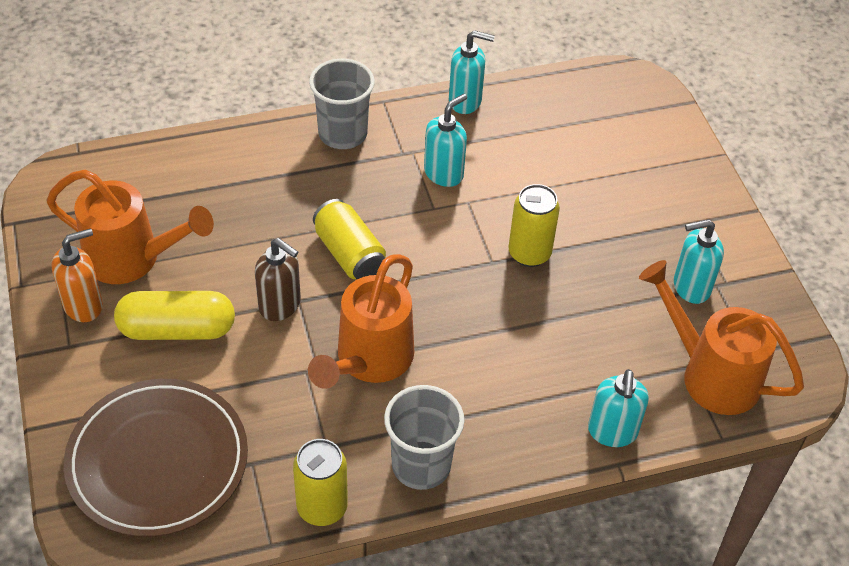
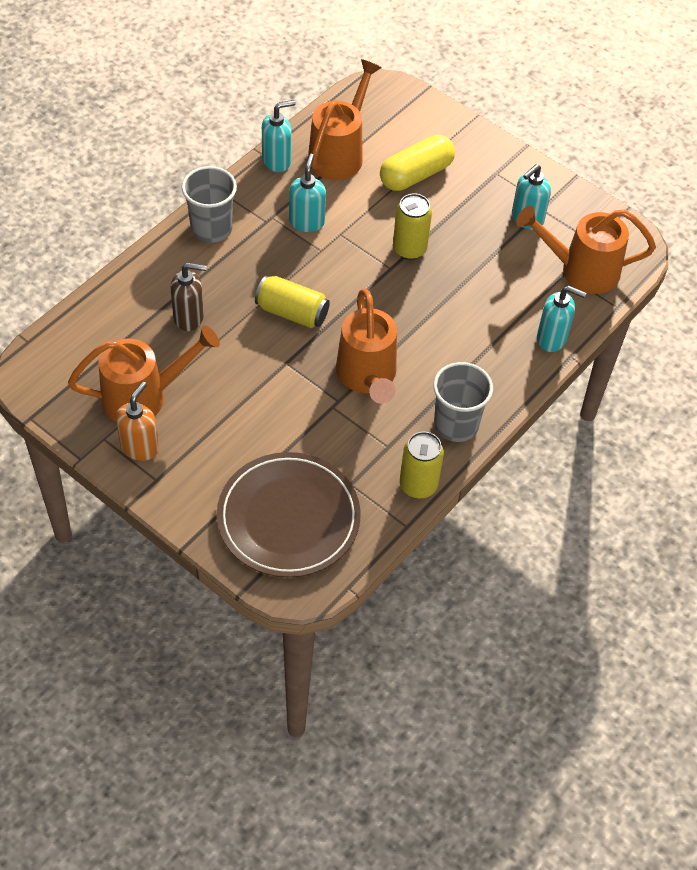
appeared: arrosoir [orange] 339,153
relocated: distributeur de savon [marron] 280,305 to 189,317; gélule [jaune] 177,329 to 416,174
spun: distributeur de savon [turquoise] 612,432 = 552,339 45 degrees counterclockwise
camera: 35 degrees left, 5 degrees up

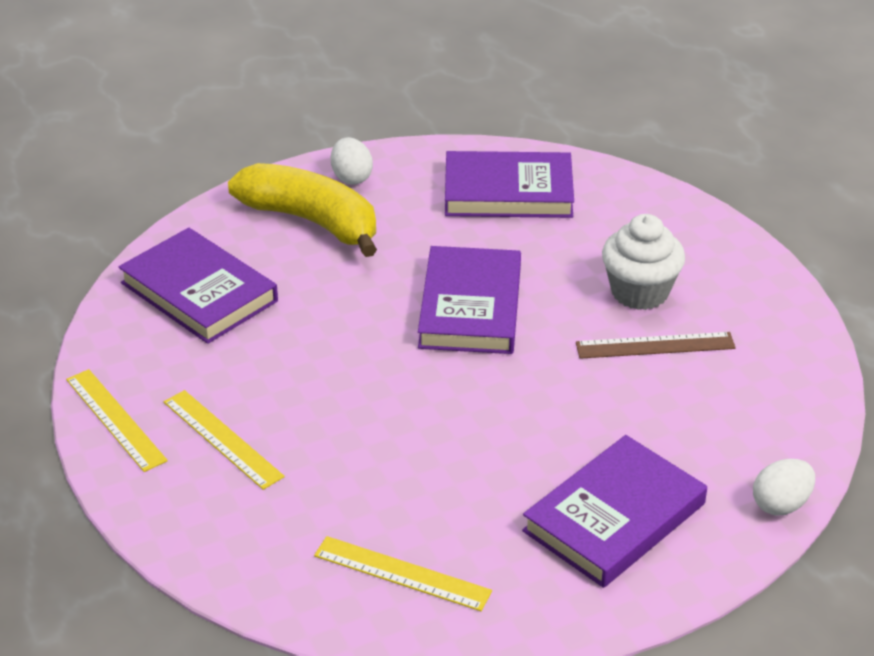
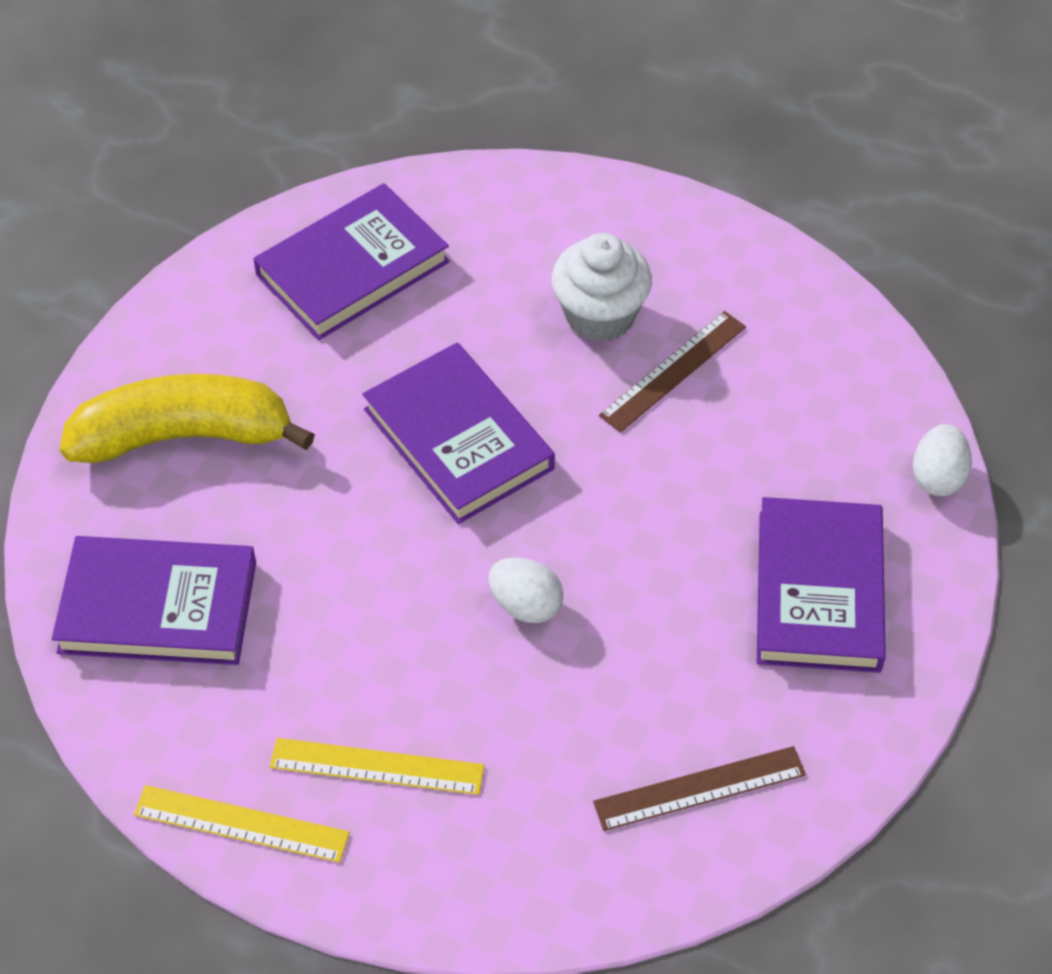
relocated: œuf [blanc] 351,177 to 526,605
colour: règle [jaune] 402,573 to règle [marron] 699,788
camera: 40 degrees left, 15 degrees up

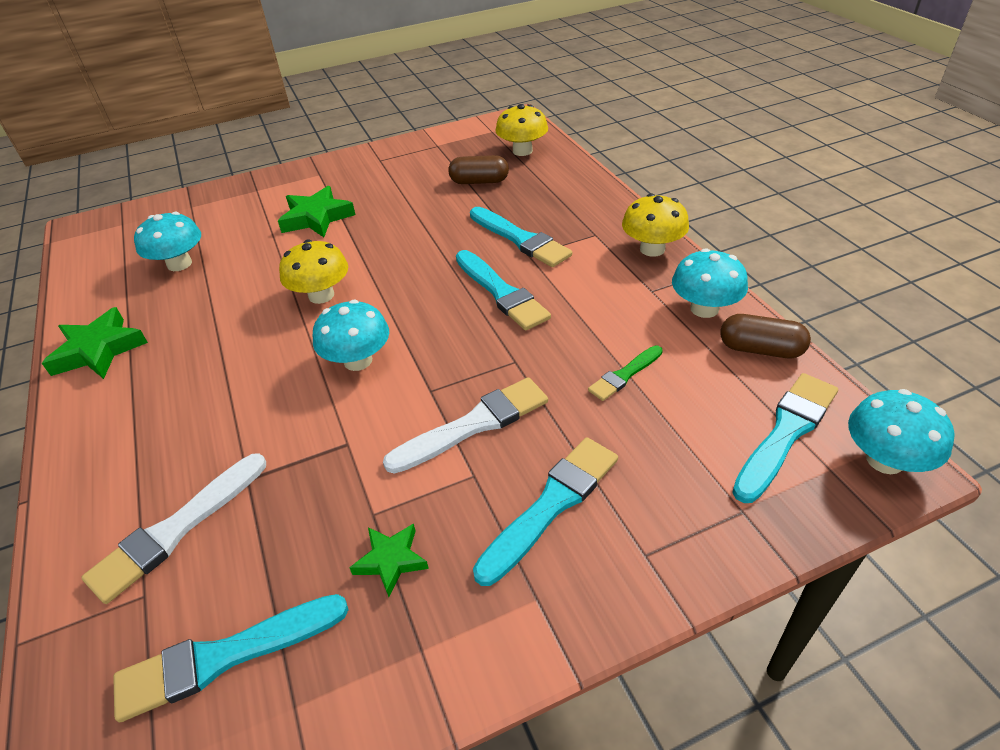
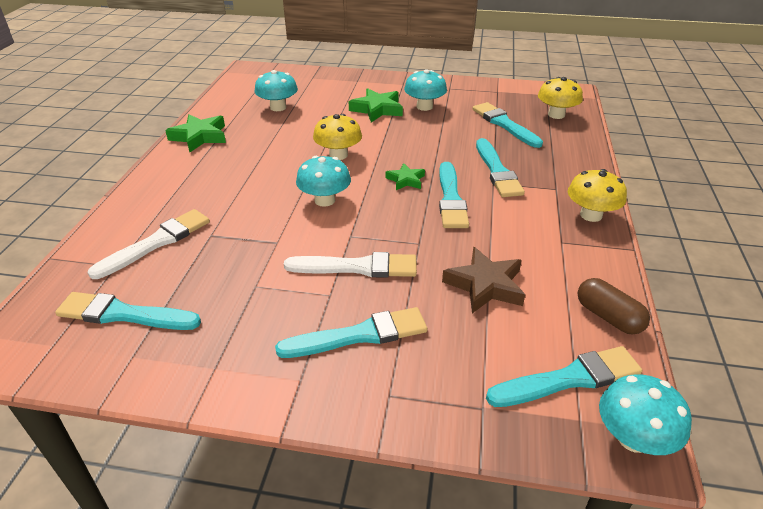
relocated: champignon [turquoise] 704,309 to 424,107; étoile [vert] 391,560 to 406,180
exchanged: gélule [marron] 479,182 to pinceau [turquoise] 504,124; pinceau [vert] 624,375 to étoile [marron] 485,285
spun: pinceau [blanc] 176,529 = 156,242 150 degrees clockwise
camera: 30 degrees right, 5 degrees down

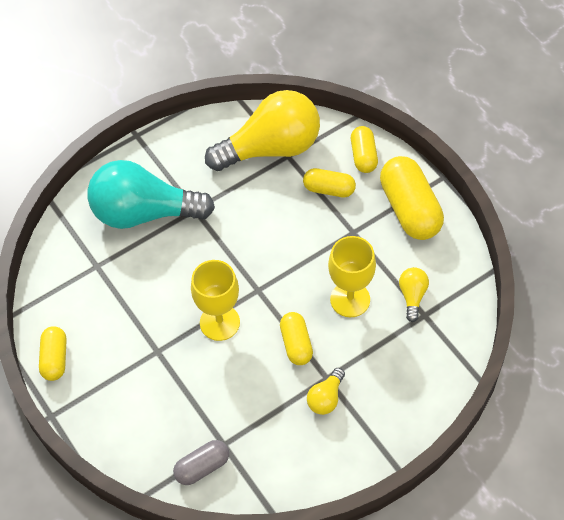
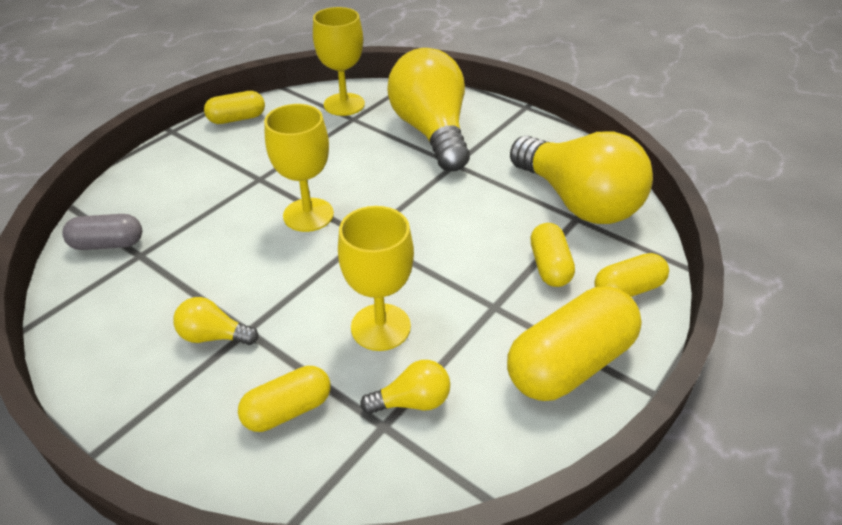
appeared: verre à pied [jaune] 344,104
relocated: gélule [jaune] 296,344 to 288,410
colour: ampoule [turquoise] 144,213 to ampoule [jaune] 431,132
spun: gélule [gris] 202,467 = 108,244 45 degrees counterclockwise
camera: 70 degrees right, 15 degrees down

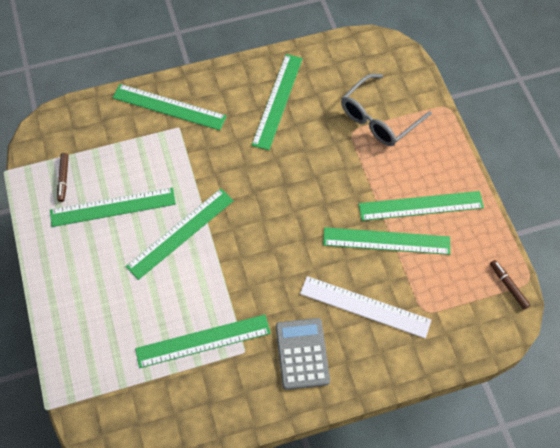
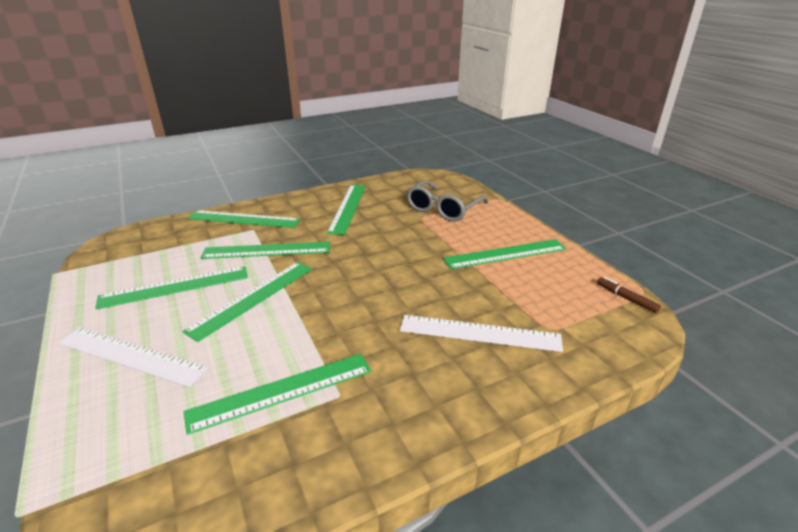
missing: feutre [marron] 63,179; calculatrice [gris] 302,353
appeared: règle [blanc] 131,355
relocated: règle [vert] 386,241 to 267,250
camera: 10 degrees left, 30 degrees down

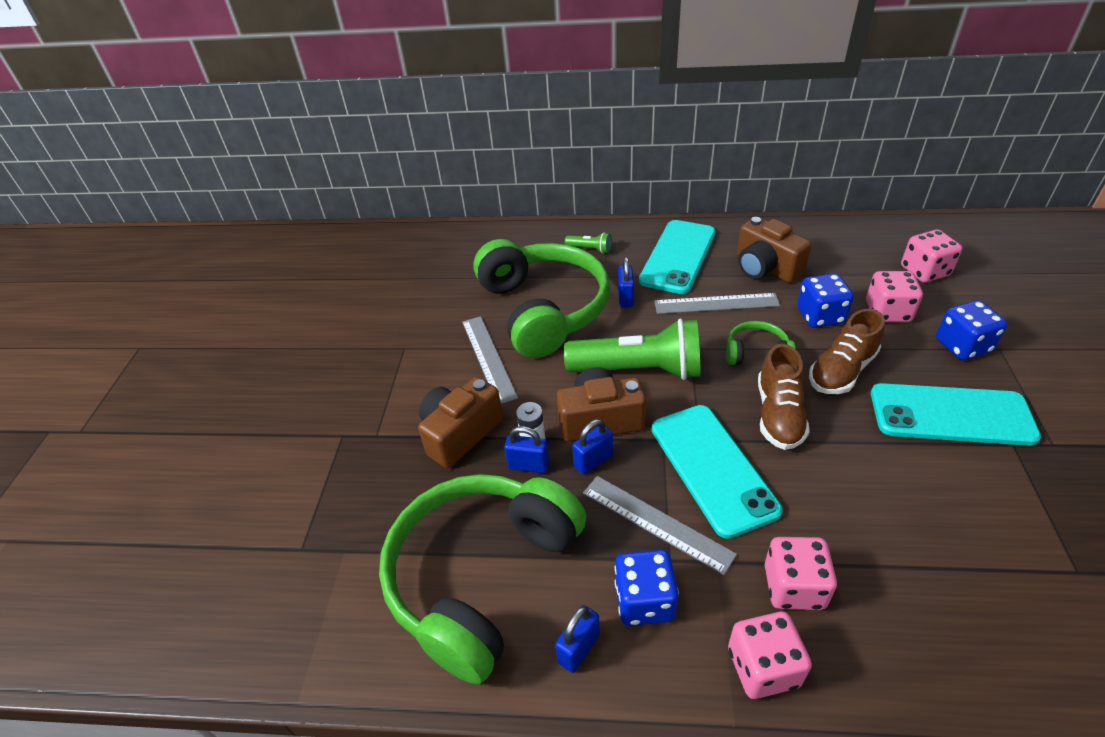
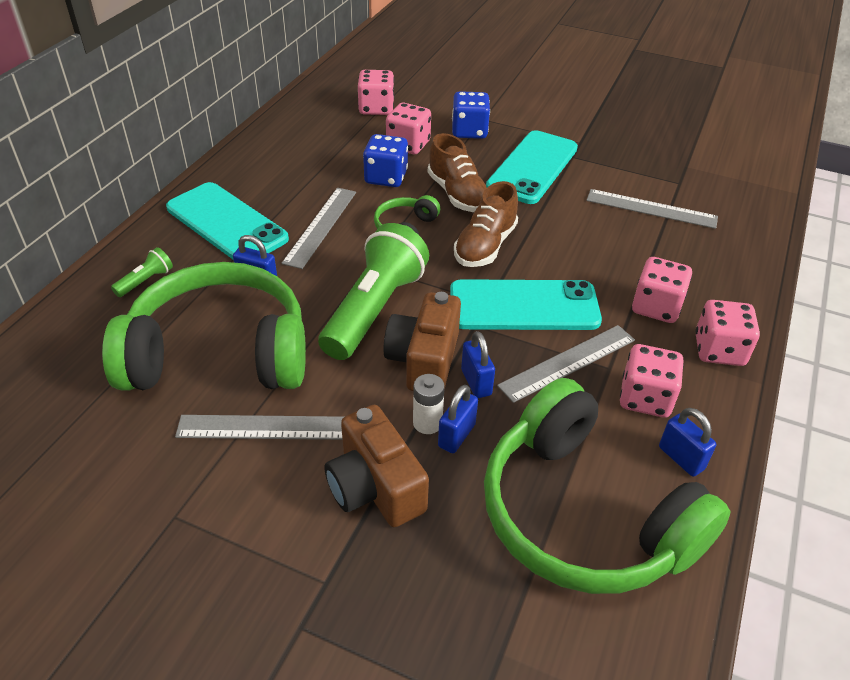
missing: appareil photo [marron] 765,268
appeared: règle [gris] 651,208
colour: dé [bleu] 644,601 to dé [rose] 645,398
spun: chaussure [marron] 778,415 = 485,246 90 degrees clockwise
camera: 75 degrees left, 0 degrees up

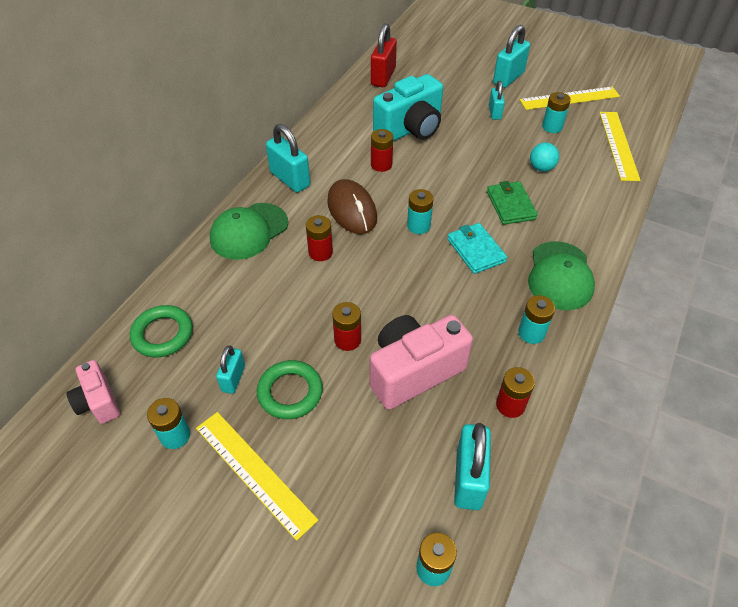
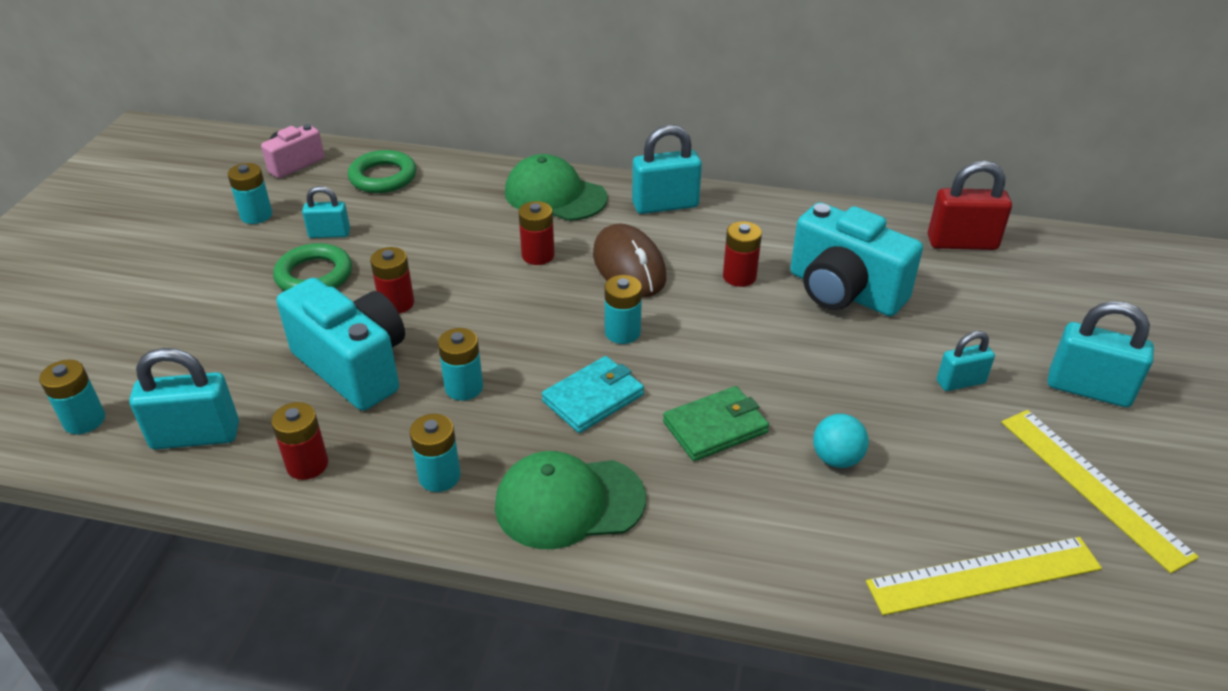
missing: règle [jaune] 254,472
relocated: pile [turquoise] 552,127 to 464,387
colour: appareil photo [rose] 414,372 to appareil photo [turquoise] 354,366
spun: cadenas [turquoise] 290,179 = 665,205 45 degrees clockwise; souris [marron] 352,210 = 629,266 75 degrees counterclockwise
camera: 75 degrees right, 10 degrees down

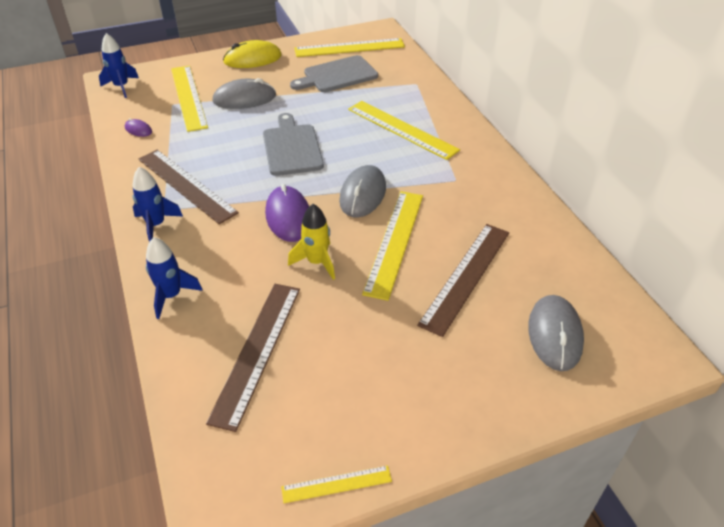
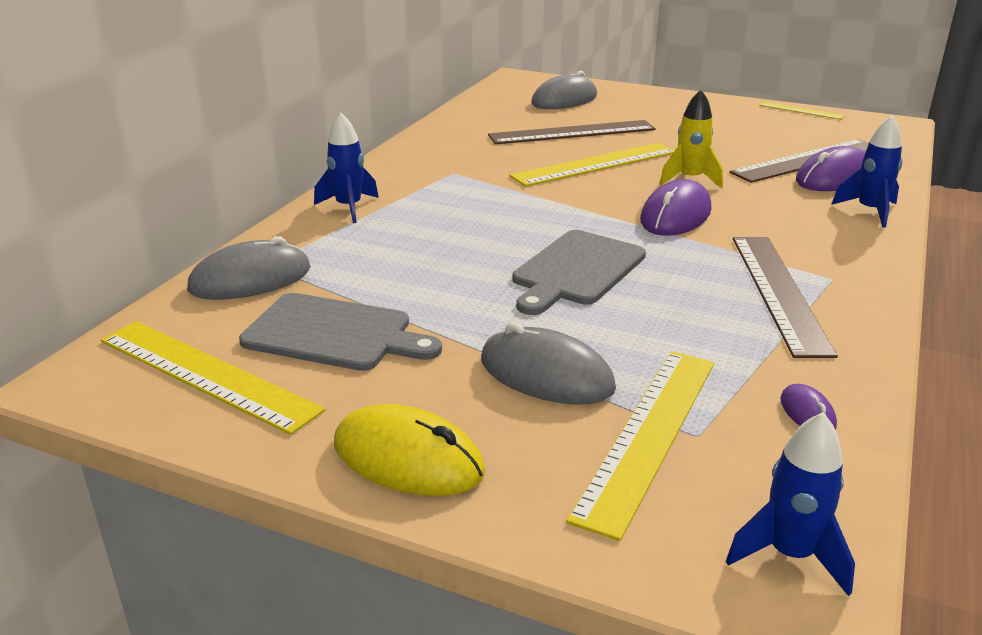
missing: règle [jaune] 401,129
appeared: souris [violet] 835,177
relocated: souris [gris] 363,194 to 250,279; fusée [bleu] 156,225 to 349,208
camera: 135 degrees left, 15 degrees down

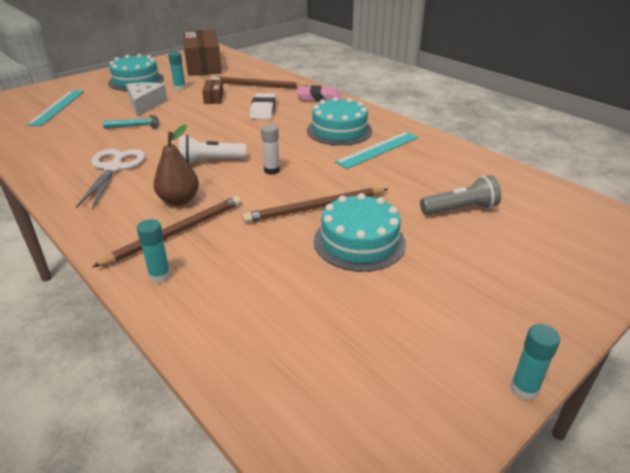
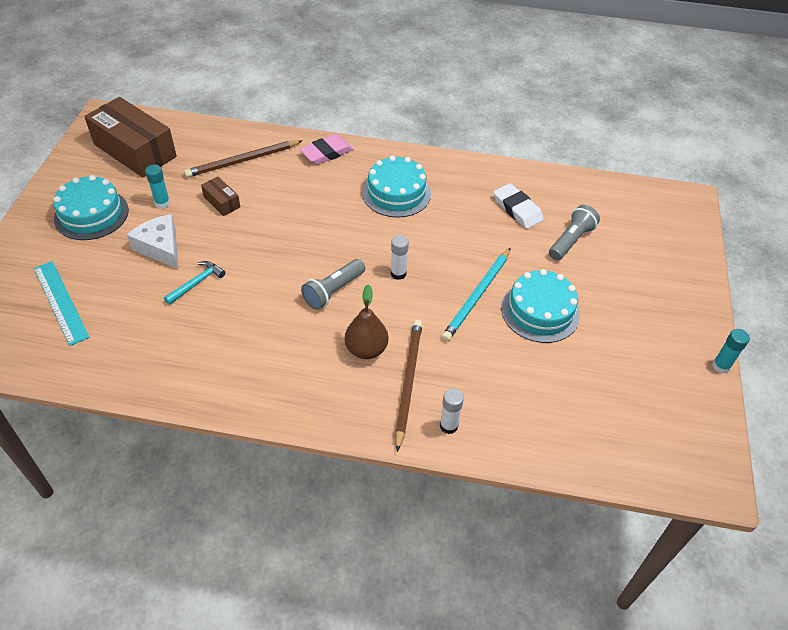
missing: règle [turquoise] 378,149; ciseaux [blanc] 114,168
relocated: gomme [blanc] 263,110 to 517,209
colour: lampe de poche [blanc] 210,161 to lampe de poche [gris] 333,291; crayon [marron] 315,208 to crayon [turquoise] 477,296; bâton de colle [turquoise] 160,276 to bâton de colle [blanc] 448,426
camera: 40 degrees left, 15 degrees up

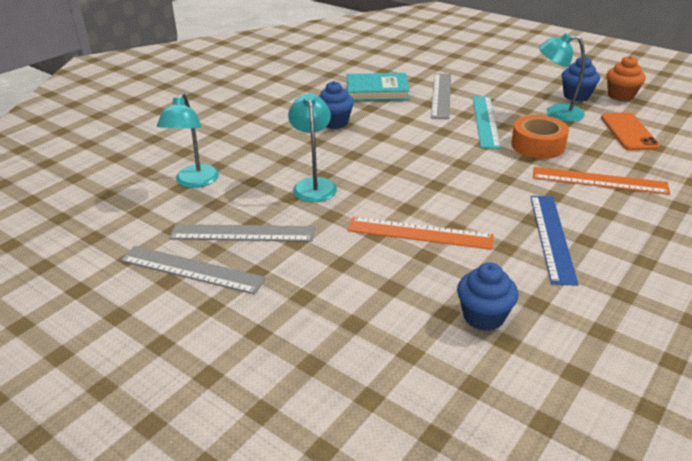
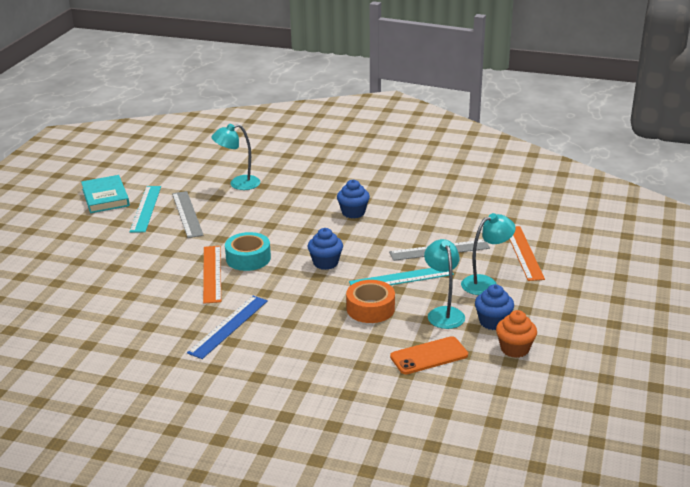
appeared: ruban adhésif [turquoise] 248,258
relocated: livre [turquoise] 377,91 to 105,197; lampe [turquoise] 314,185 to 485,283; règle [orange] 599,181 to 523,253; muffin [bleu] 483,316 to 325,263
colour: règle [gris] 192,269 to règle [turquoise] 146,208
spun: règle [bleu] 552,237 = 228,326 45 degrees counterclockwise
camera: 70 degrees right, 5 degrees down

